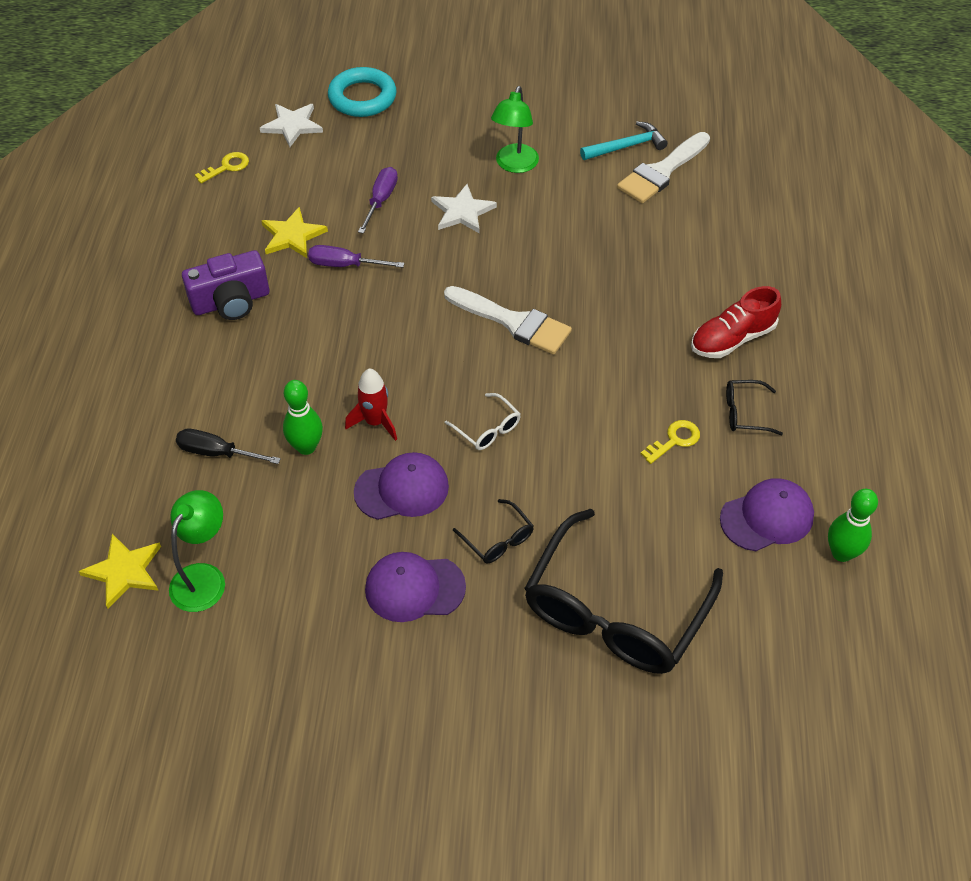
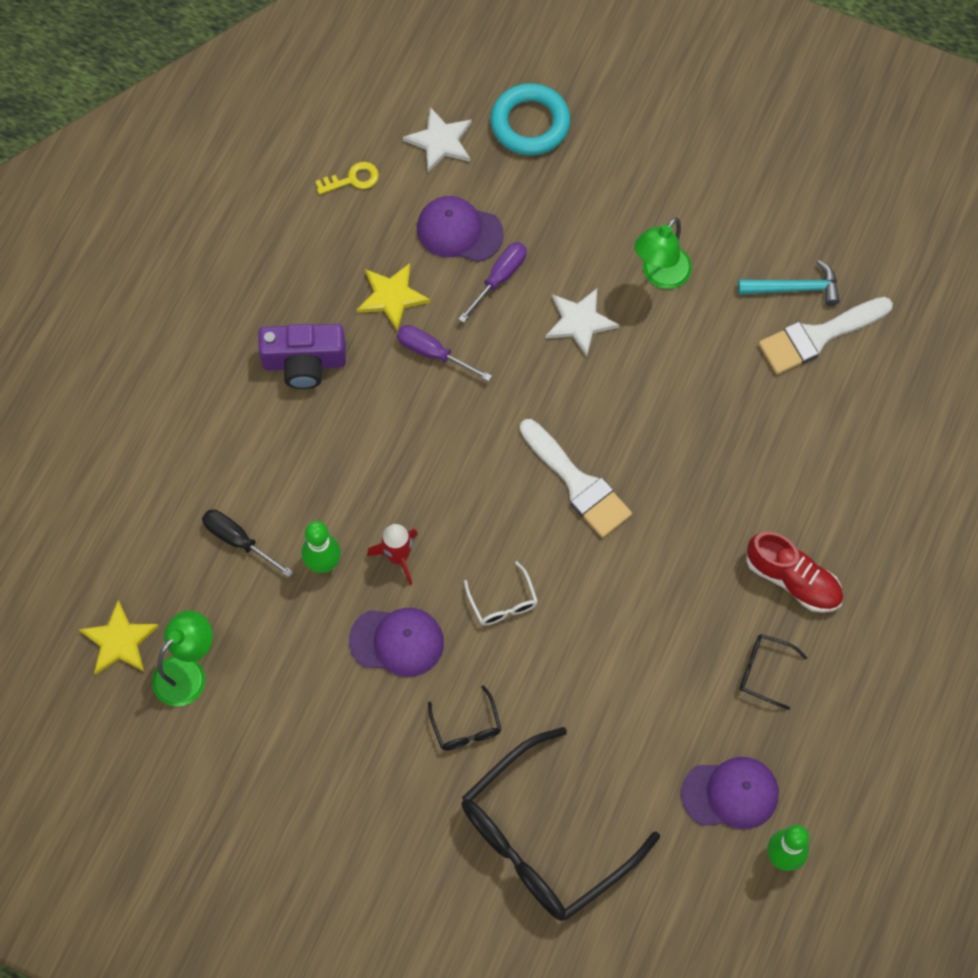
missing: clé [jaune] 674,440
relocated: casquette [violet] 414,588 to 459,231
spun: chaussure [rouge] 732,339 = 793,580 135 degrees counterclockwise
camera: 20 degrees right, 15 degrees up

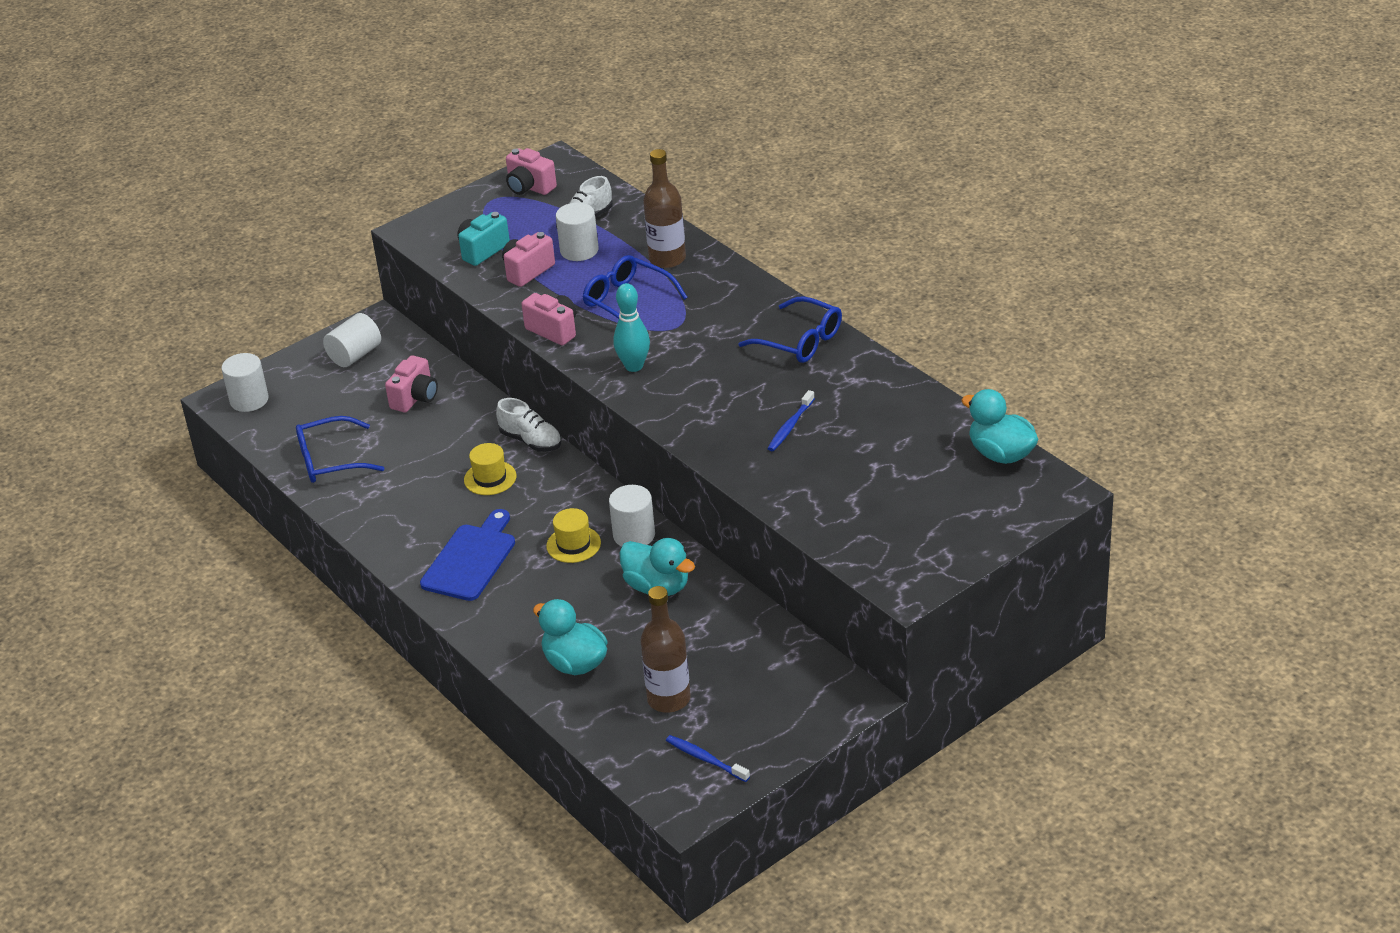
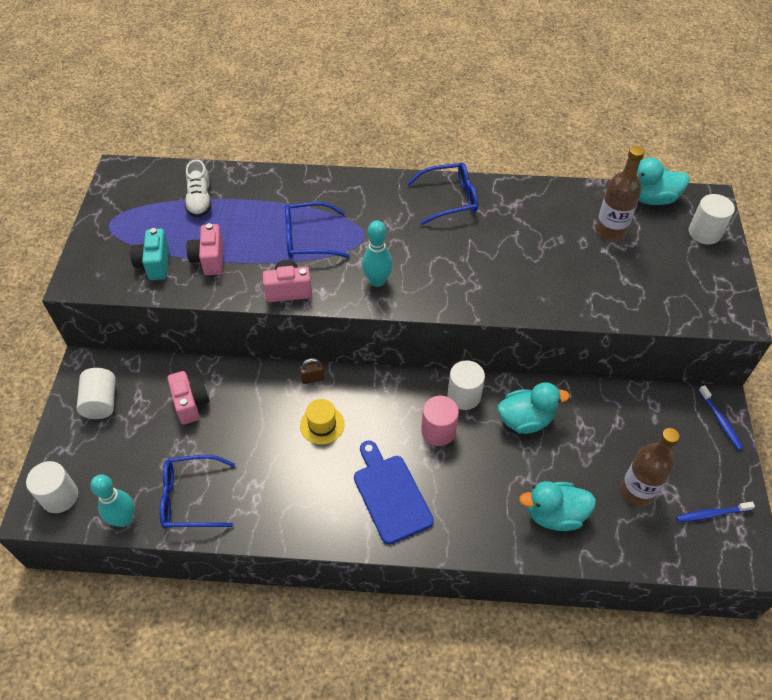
missing: appareil photo [rose] 529,187
appeared: quille [turquoise] 124,519
relocated: bouteille [marron] 667,259 to 610,231; cylindre [blanc] 579,250 to 704,233; brosse à dents [bleu] 790,426 to 720,421
exchanged: chaussure [blanc] 531,441 to cadenas [marron] 312,378; chapeau [jaune] 573,544 to cylindre [rose] 438,431
spun: lunettes [bleu] 329,460 = 189,498 60 degrees clockwise
camera: 50 degrees left, 15 degrees up

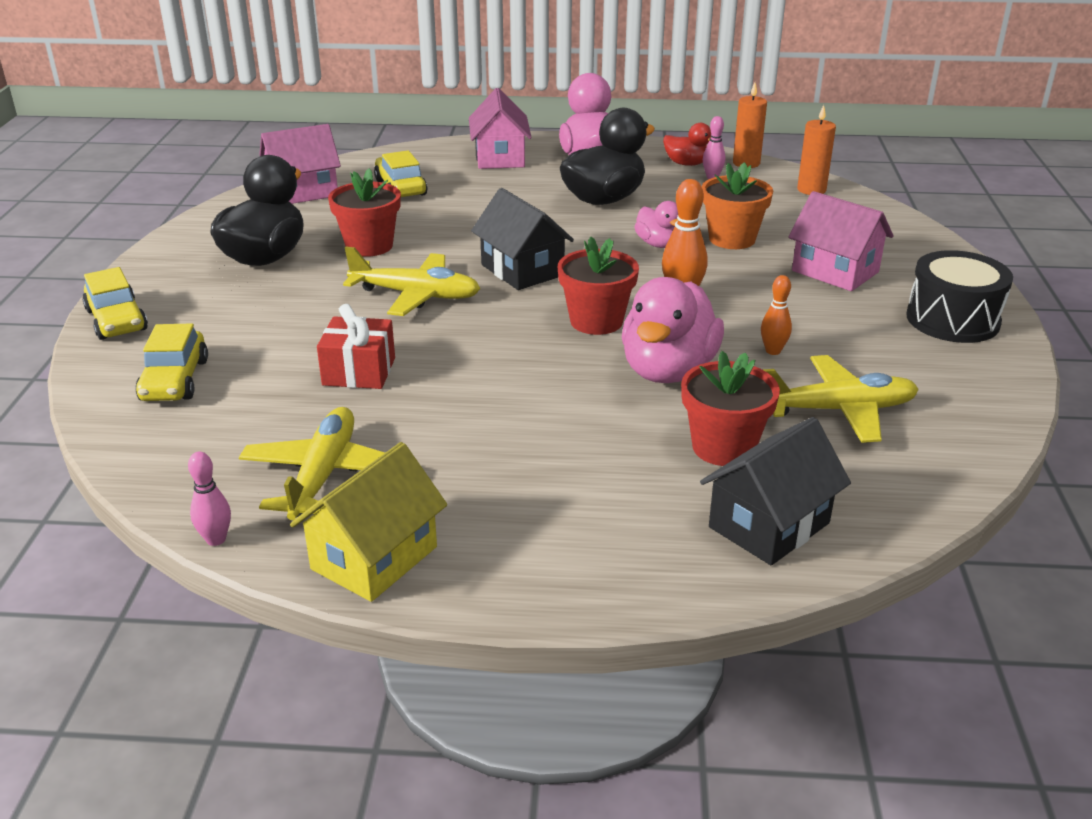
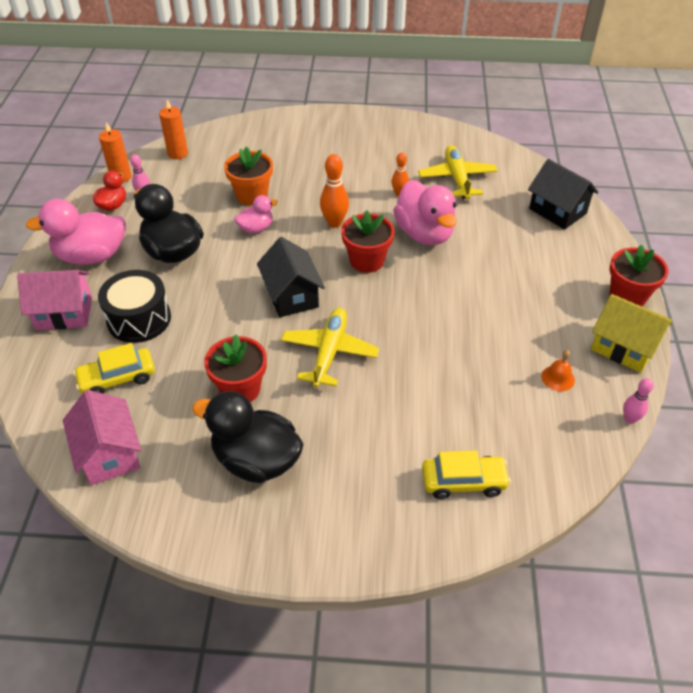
missing: maison [rose] 835,271; voiture [jaune] 117,320; cadeau [rouge] 359,371
relocated: tambour [noir] 952,319 to 139,319; pot de fleurs [rouge] 723,447 to 627,296
exchanged: avion [jaune] 323,475 to cloche [orange] 558,378
spun: maison [noir] 522,270 = 291,296 75 degrees counterclockwise; canard [rose] 668,371 = 424,234 45 degrees clockwise
camera: 90 degrees left, 15 degrees up

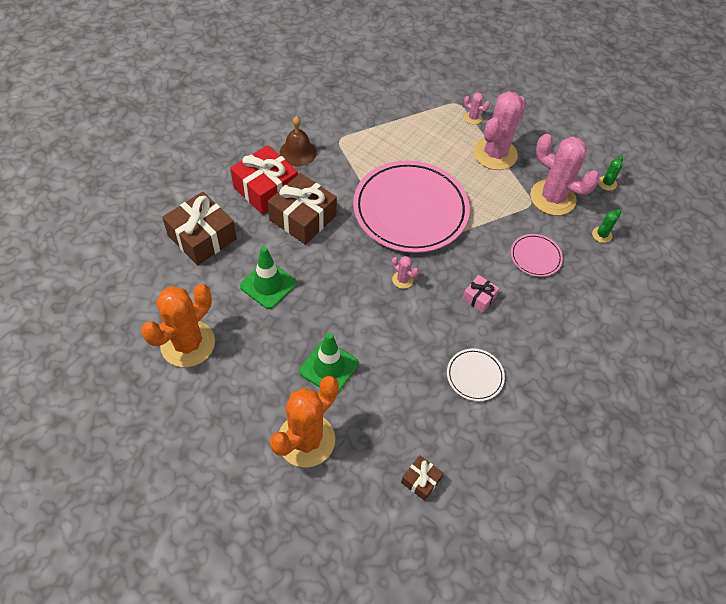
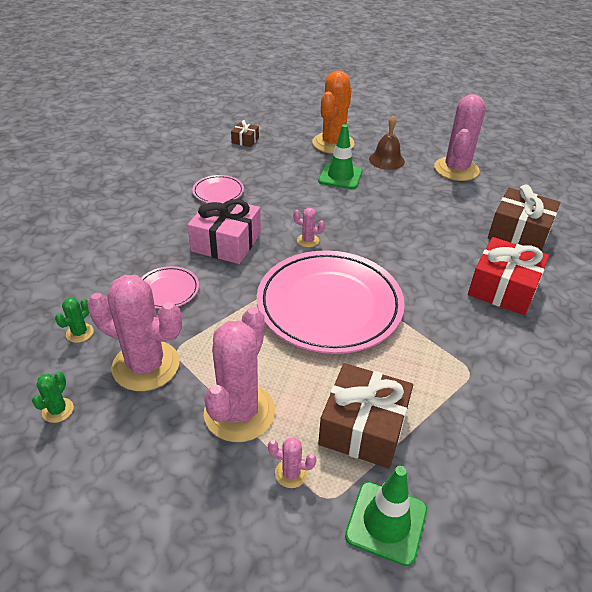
relocated: cloche [marron] 298,152 to 386,160; cadeau [marron] 303,218 to 363,427; cône de chantier [vert] 268,285 to 386,522
colour: cactus [orange] 188,344 to cactus [rose] 456,169; assiette [blanc] 475,376 to assiette [rose] 218,192
size: cadeau [rose] 479,297 = 226,242 x2.02
camera: 165 degrees right, 15 degrees down

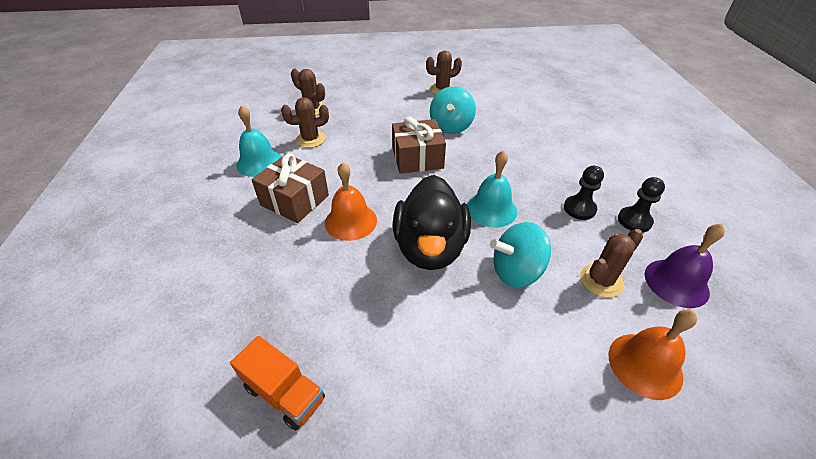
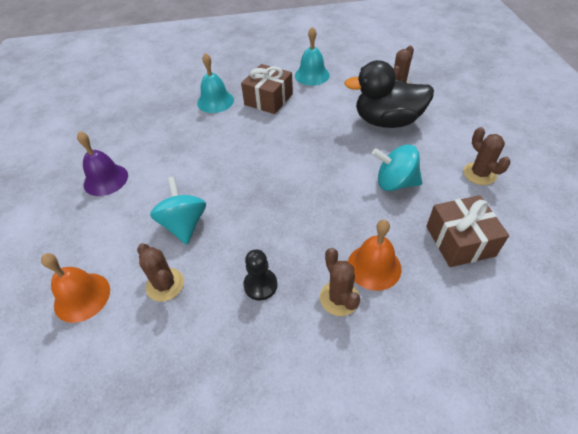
missing: pion [noir] 634,221; camion [orange] 285,393
relocated: cactus [marron] 310,139 to 339,298; cadeau [marron] 417,158 to 460,241; cloche [turquoise] 491,209 to 215,101; cloche [orange] 351,221 to 374,266; canard [noir] 430,248 to 387,121; cloche [violet] 676,282 to 106,179
camera: 90 degrees right, 5 degrees up

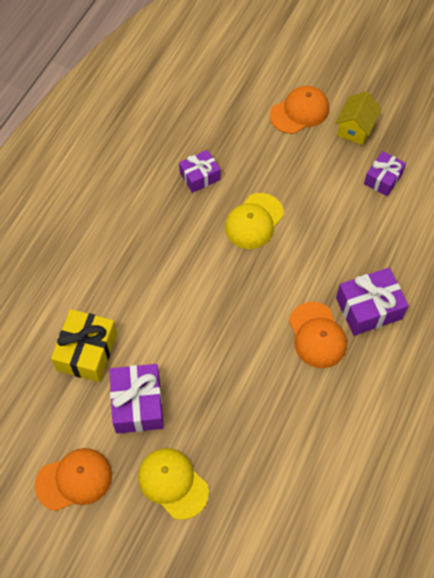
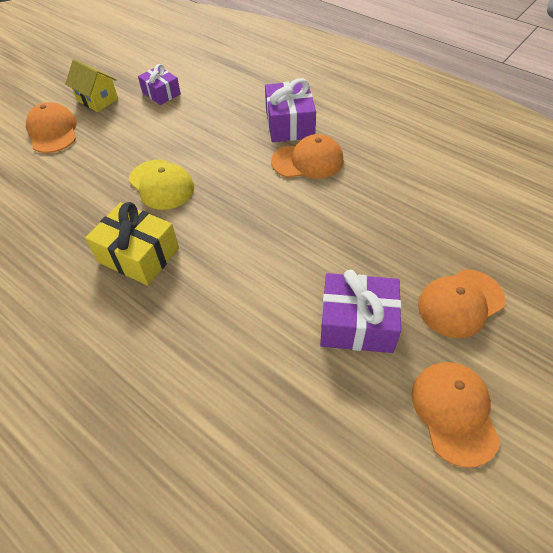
missing: cadeau [violet] 200,176
relocated: cadeau [jaune] 87,352 to 138,255
colour: casquette [jaune] 173,483 to casquette [orange] 460,303
camera: 75 degrees left, 10 degrees down

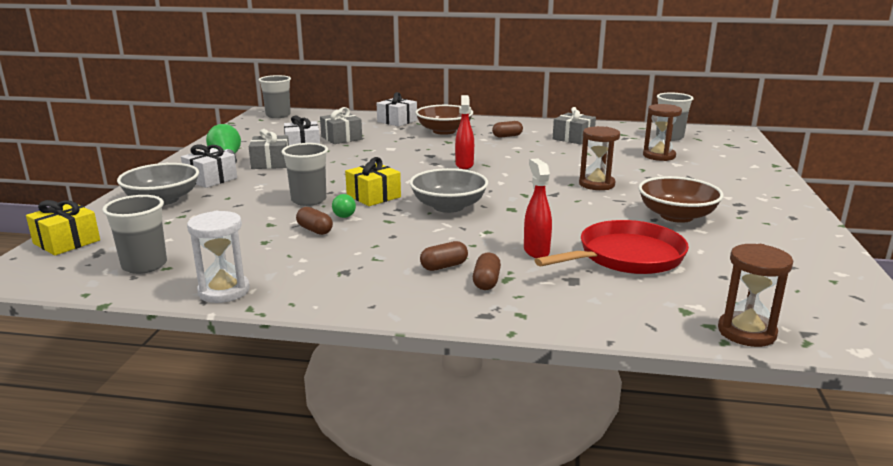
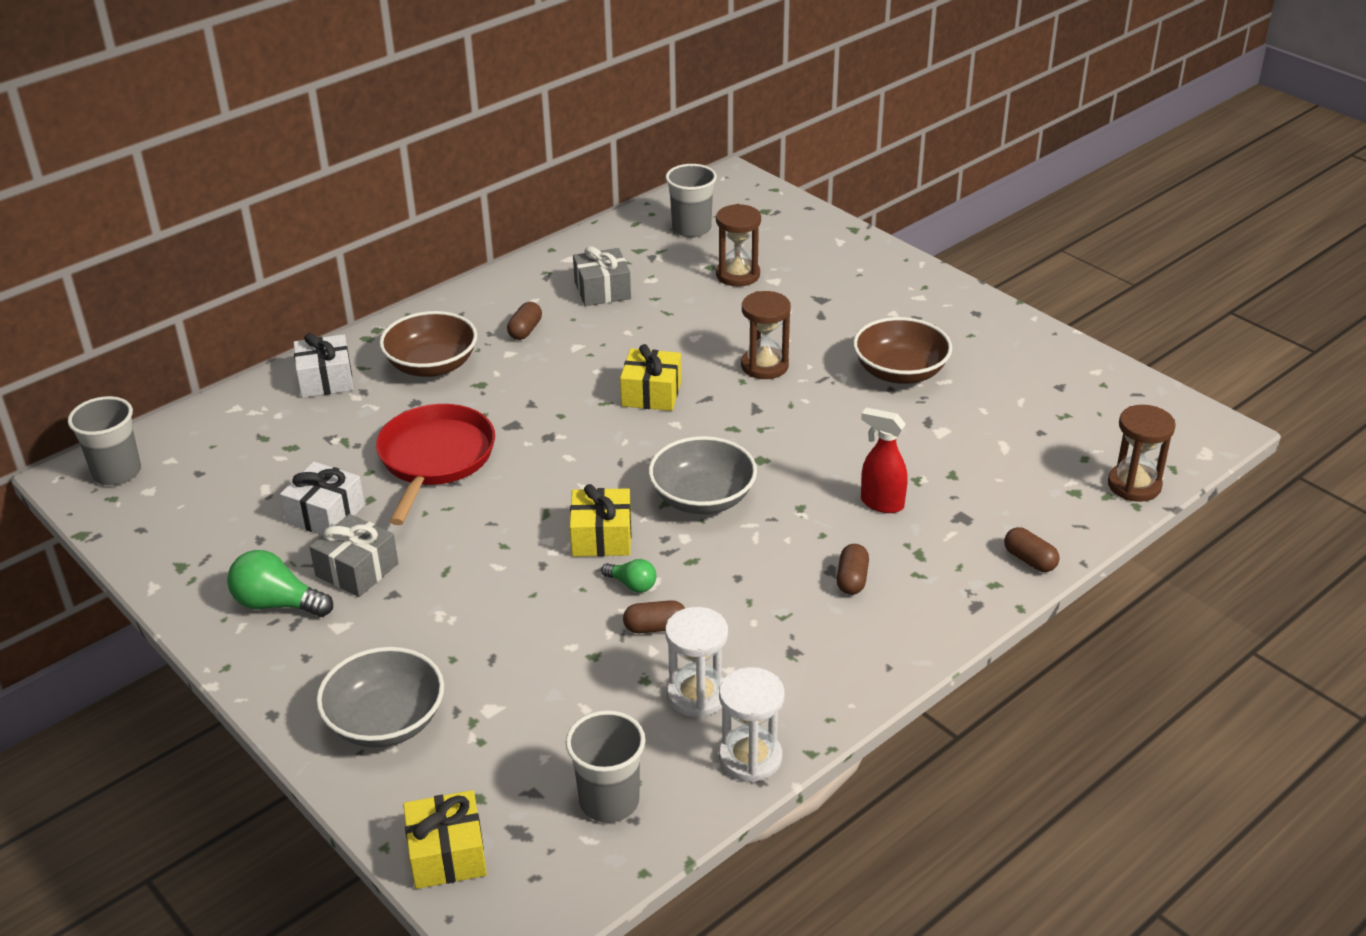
missing: vaporisateur [rouge] 464,165; cadeau [gris] 341,138; gobelet [gris] 309,200; cadeau [blanc] 211,179
appeared: cadeau [jaune] 651,393; sablier [blanc] 697,695
relocated: poêle [rouge] 626,256 to 435,459; gélule [marron] 486,282 to 1030,560
camera: 50 degrees left, 15 degrees up

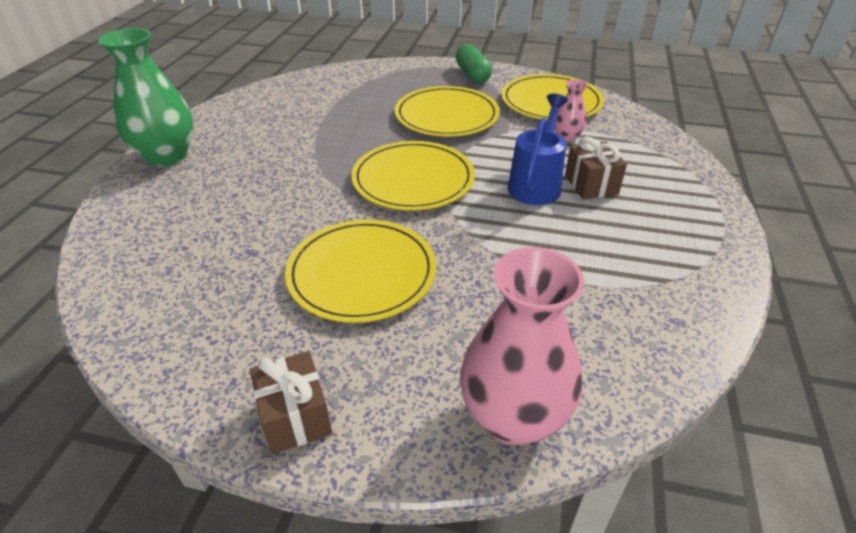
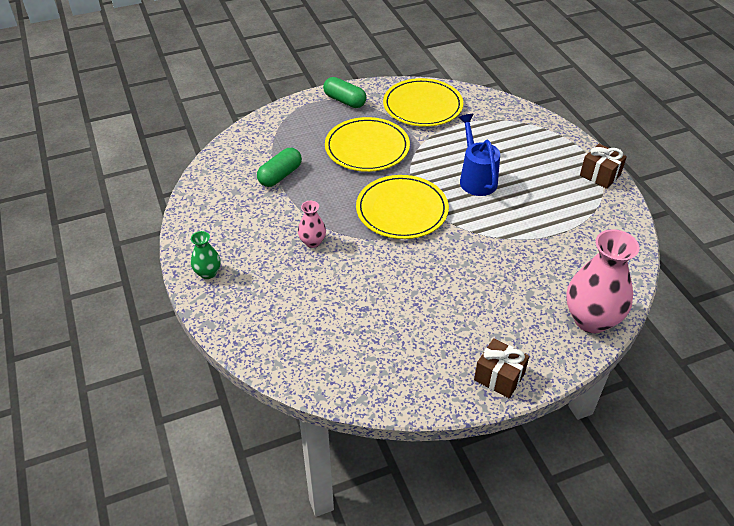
missing: assiette [jaune] 362,273
appeared: gélule [vert] 280,175
relocated: vase [rose] 566,137 to 312,242; cadeau [marron] 591,184 to 600,175
size: vase [vert] 167,156 = 208,273 x0.49
camera: 35 degrees left, 5 degrees up

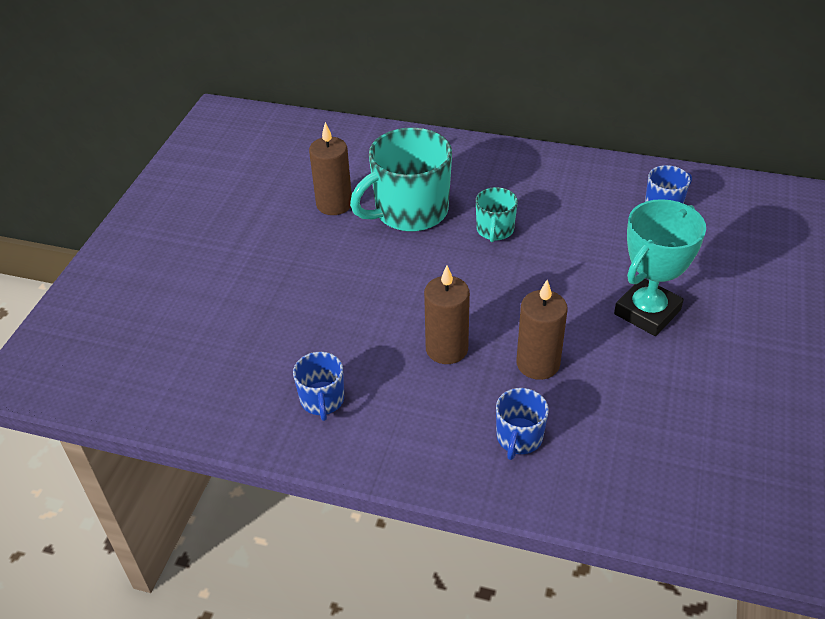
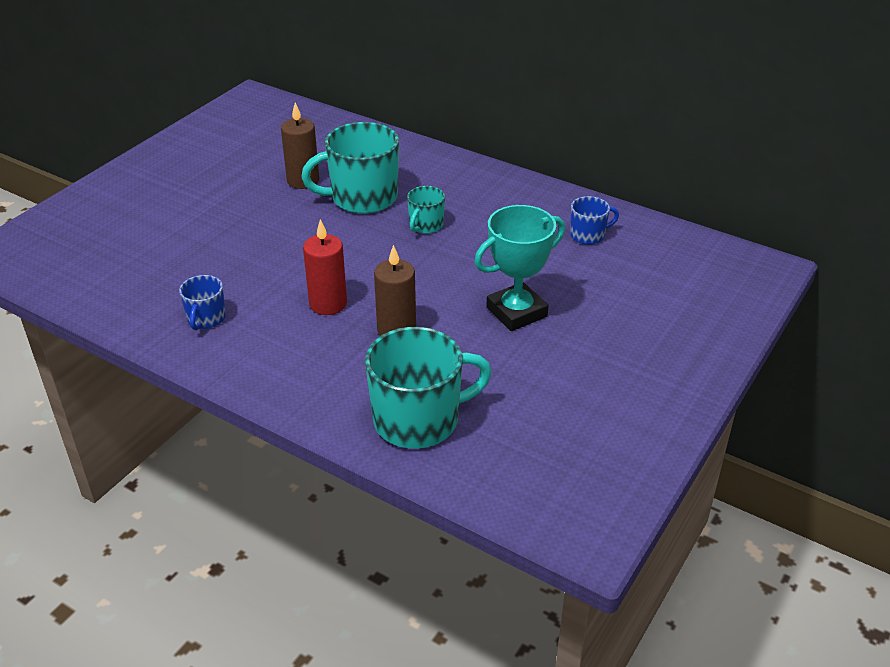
missing: tasse [bleu] 519,438
appeared: tasse [turquoise] 418,420
colour: bougie [marron] 446,349 to bougie [rouge] 328,304
camera: 15 degrees right, 5 degrees down

